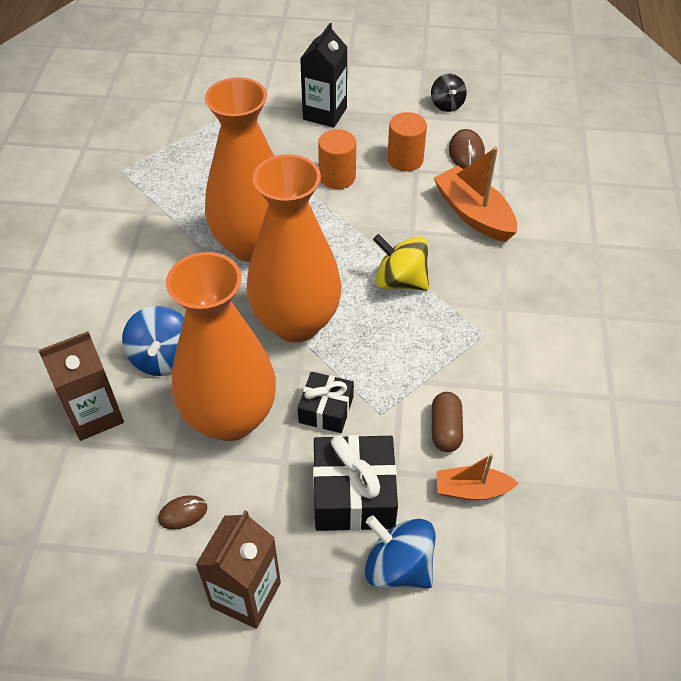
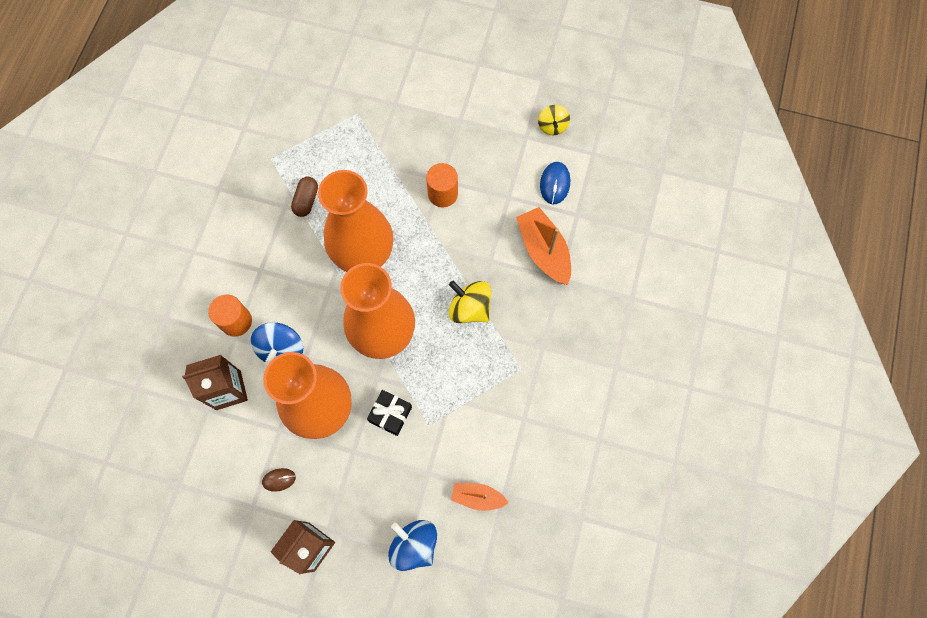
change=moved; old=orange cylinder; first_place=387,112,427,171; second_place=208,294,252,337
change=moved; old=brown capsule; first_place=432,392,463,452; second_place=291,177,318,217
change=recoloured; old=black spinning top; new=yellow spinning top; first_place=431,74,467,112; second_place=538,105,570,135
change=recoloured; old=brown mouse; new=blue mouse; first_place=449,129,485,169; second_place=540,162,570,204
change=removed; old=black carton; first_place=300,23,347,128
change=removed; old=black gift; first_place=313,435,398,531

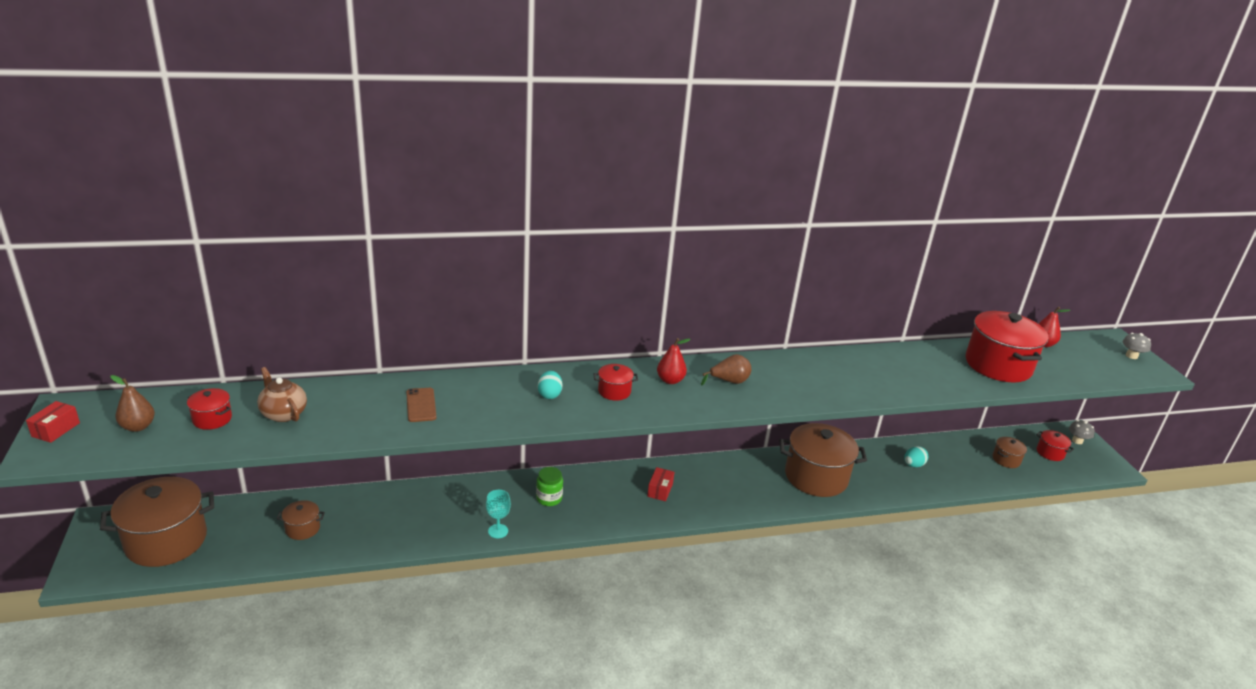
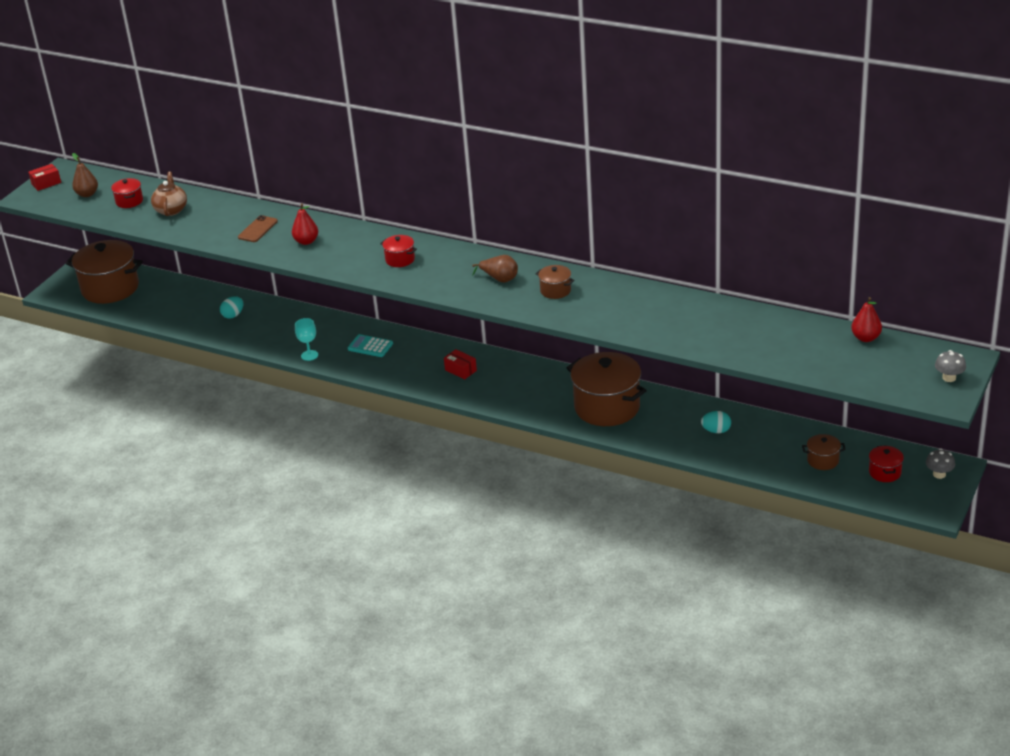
change=moved; old=turquoise egg; first_place=538,371,563,399; second_place=220,296,243,319
change=moved; old=red pear; first_place=657,338,690,384; second_place=292,203,318,245
change=replaced; old=green jar; new=turquoise calculator; first_place=536,467,563,506; second_place=348,334,393,357
change=turned; old=red box; first_place=647,467,674,501; second_place=444,349,477,380; degrees=75
change=moved; old=brown pot; first_place=277,500,325,540; second_place=535,265,575,299
change=removed; old=red pot; first_place=966,311,1048,382

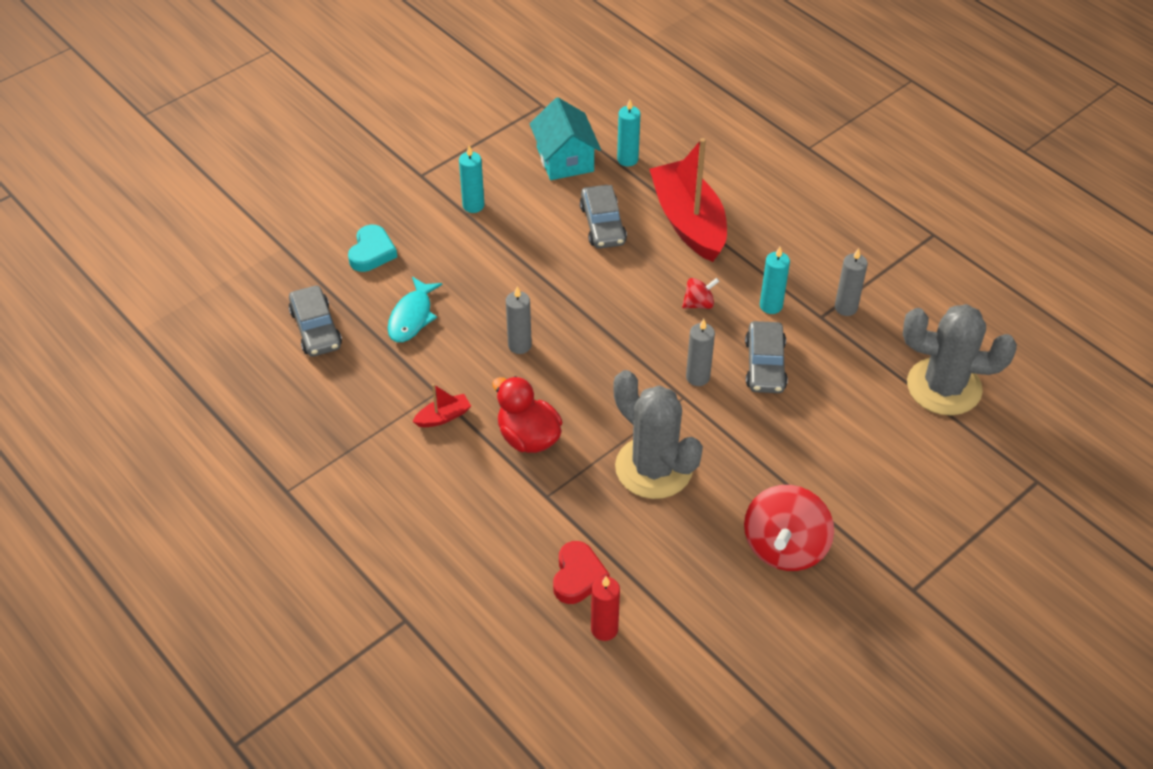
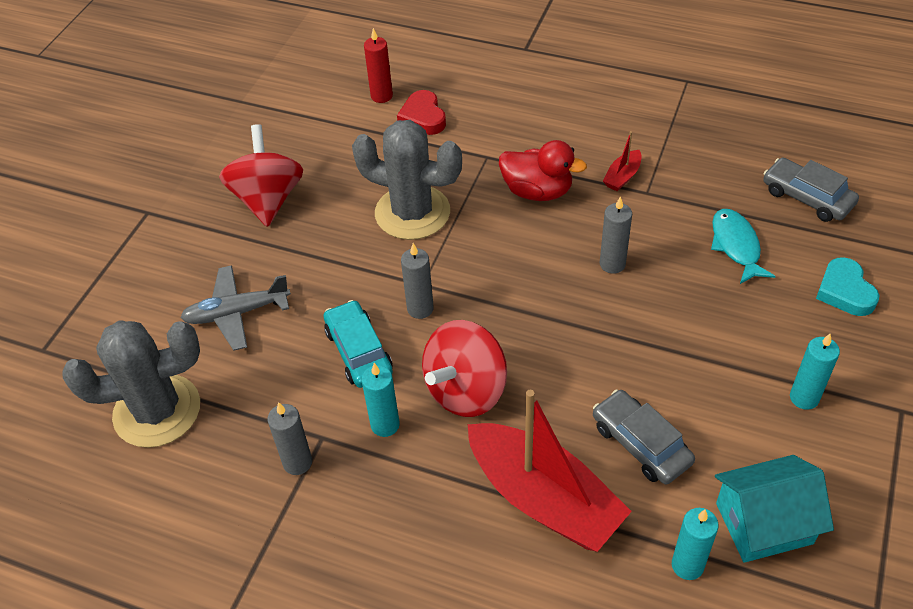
change=added; new=grey plane; second_place=180,265,291,351
change=recoloured; old=grey car; new=turquoise car; first_place=745,321,788,393; second_place=323,300,393,388
change=resized; old=red spinning top; first_place=682,278,719,309; second_place=422,320,507,417; factor=2.09
change=turned; old=turquoise house; first_place=530,97,601,180; second_place=715,455,834,563; degrees=-60

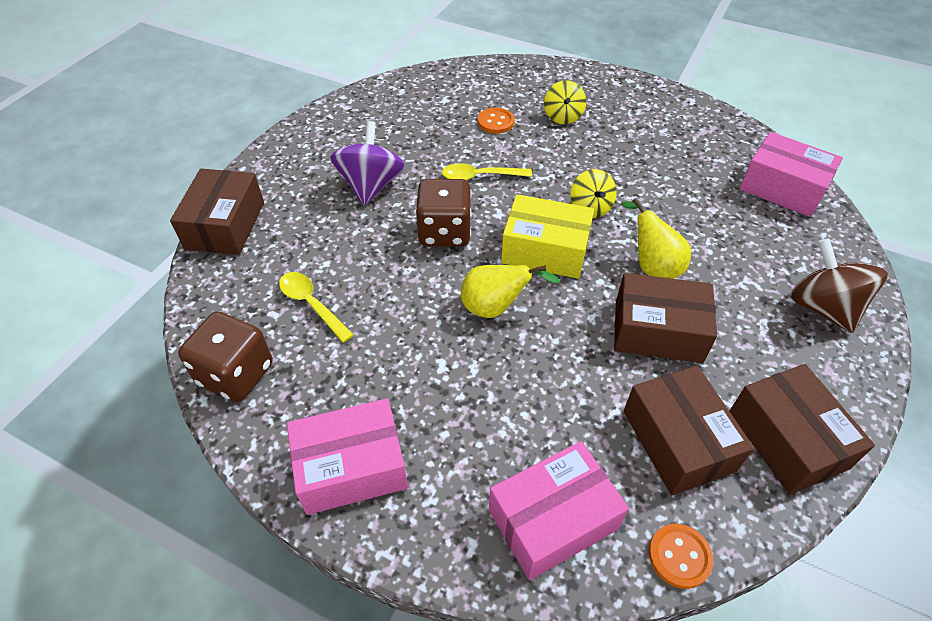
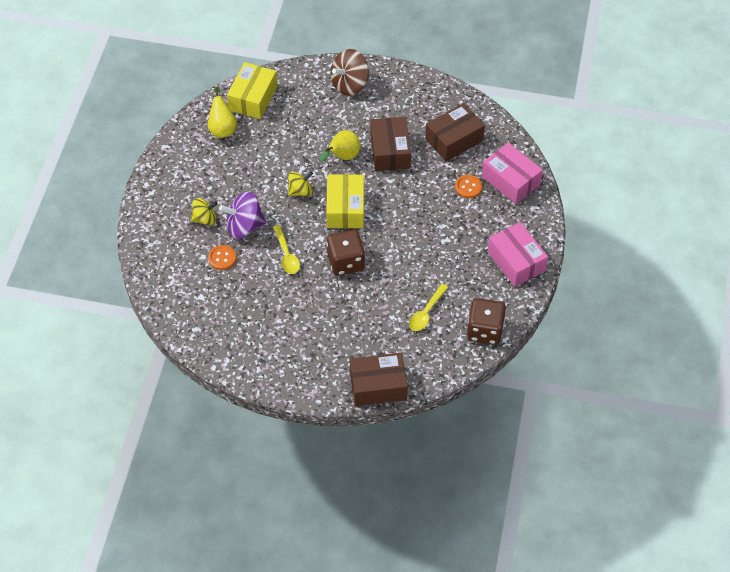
change=moved; old=yellow pear; first_place=461,265,560,318; second_place=208,87,237,138
change=moved; old=purple spinning top; first_place=330,121,405,206; second_place=219,191,266,239
change=recoloured; old=pink box; new=yellow box; first_place=739,132,843,217; second_place=227,62,277,119
change=moved; old=orange button; first_place=648,524,713,589; second_place=455,175,482,198
change=removed; old=brown box; first_place=730,364,875,495

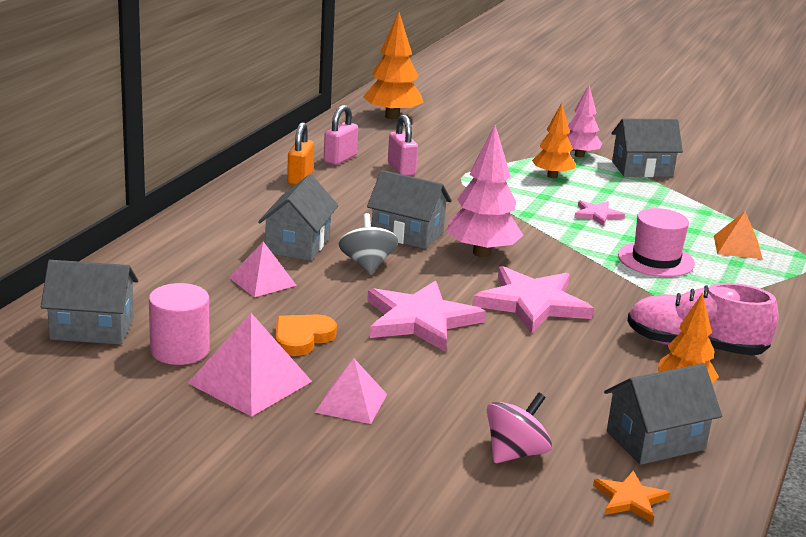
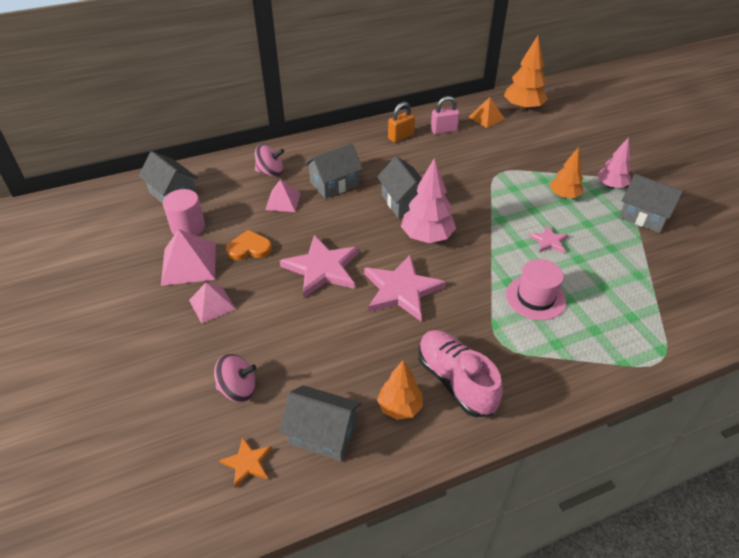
change=added; new=pink spinning top; second_place=255,144,284,177
change=moved; old=orange pyramid; first_place=714,211,763,259; second_place=469,97,505,128
change=removed; old=grey spinning top; first_place=339,213,398,274
change=removed; old=pink padlock; first_place=388,115,418,176

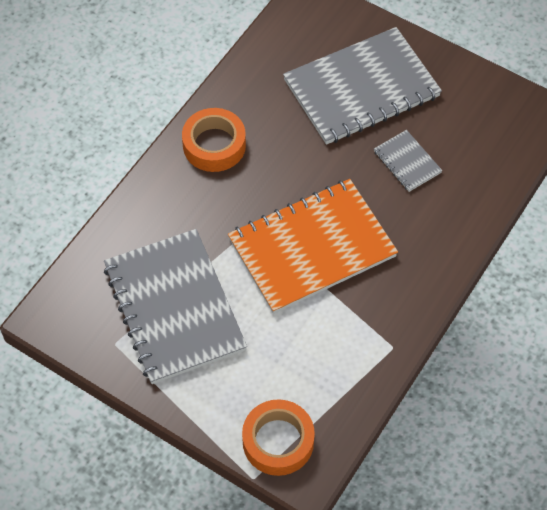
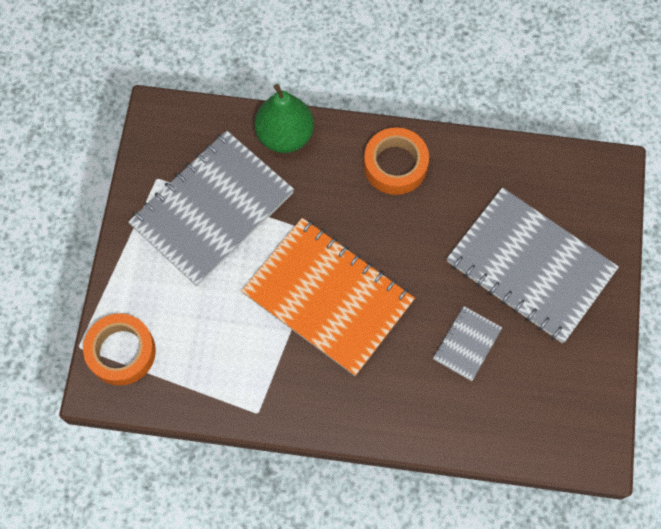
change=added; new=green pear; second_place=255,84,314,153

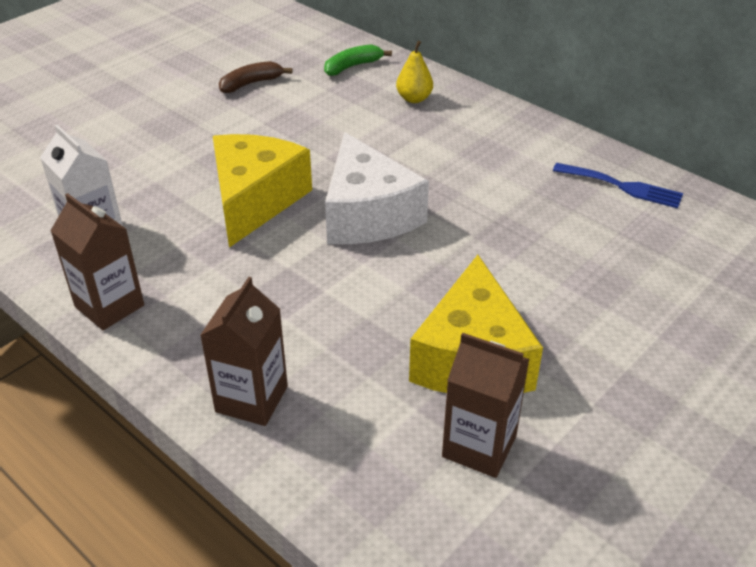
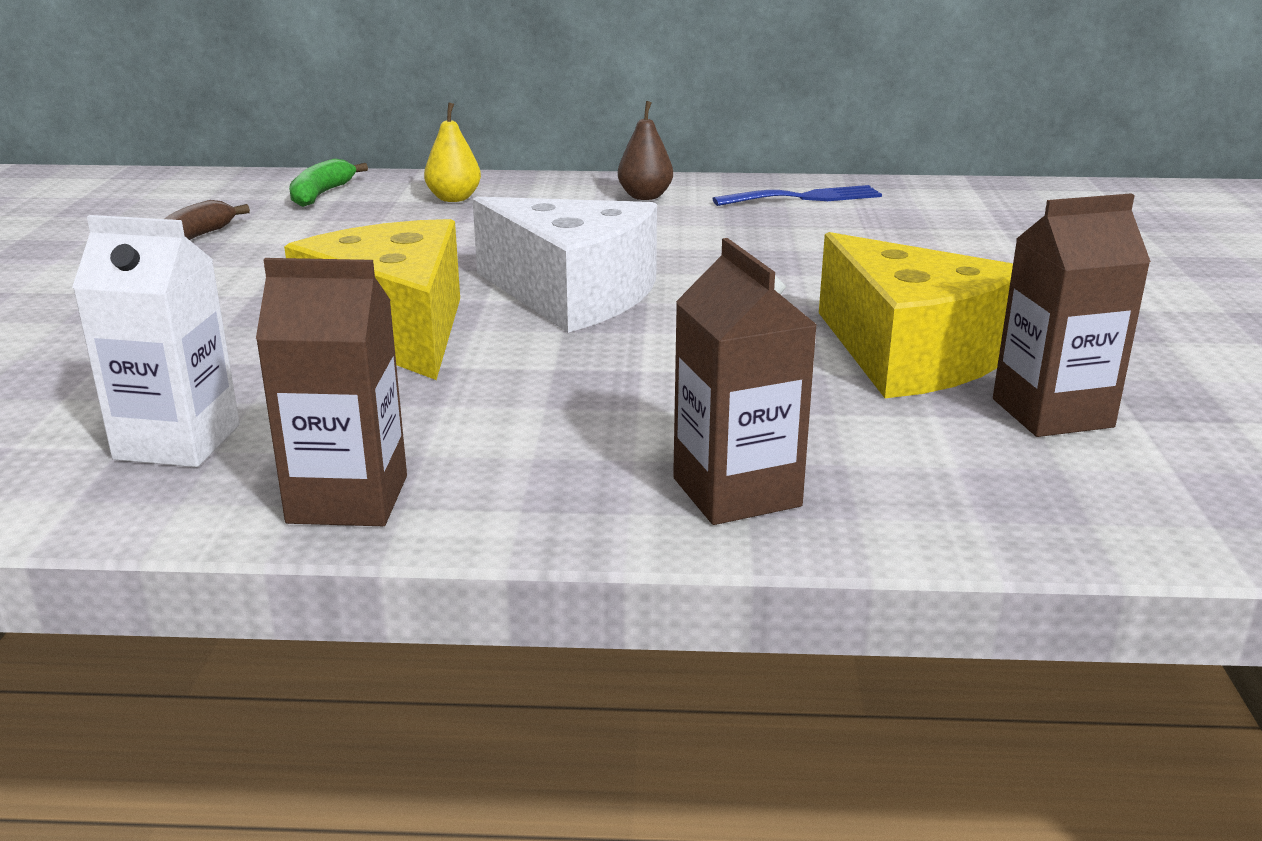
change=added; new=brown pear; second_place=618,101,673,200

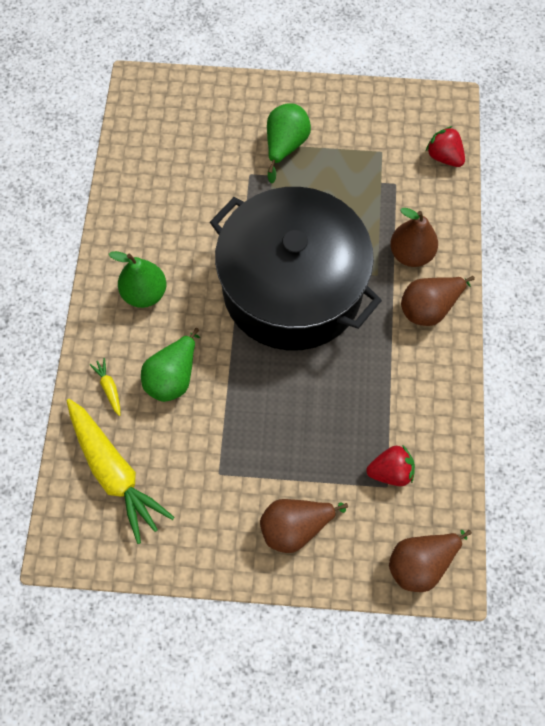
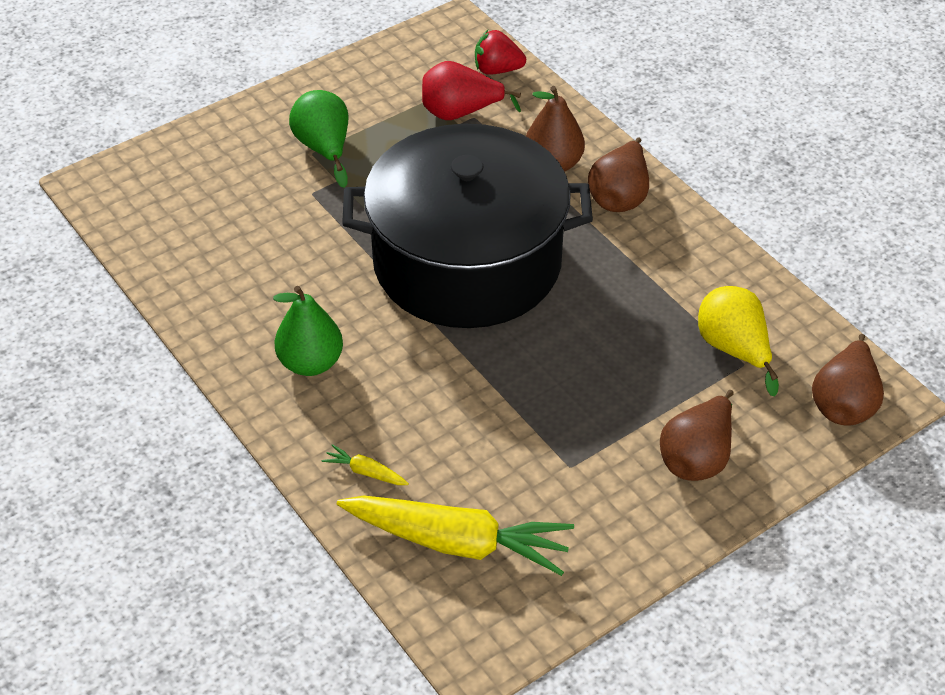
change=added; new=red pear; second_place=422,61,521,120
change=replaced; old=red strawberry; new=yellow pear; first_place=366,446,415,486; second_place=698,286,779,396
change=removed; old=green pear; first_place=141,328,200,402

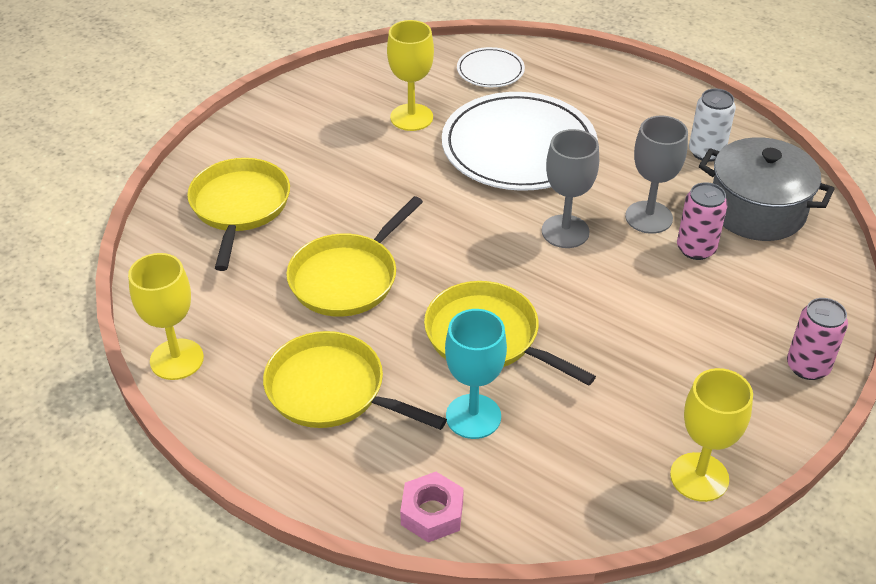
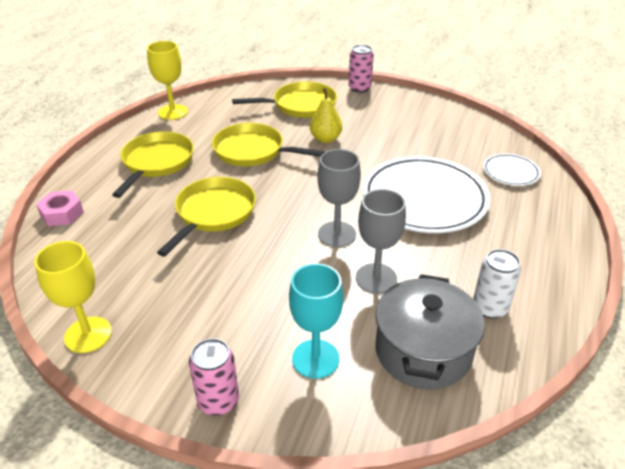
change=moved; old=turquoise goblet; first_place=445,309,507,439; second_place=289,263,344,379
change=added; new=yellow pear; second_place=310,88,342,143
change=moved; old=pink can; first_place=677,182,728,260; second_place=349,45,374,93
change=removed; old=yellow goblet; first_place=387,20,434,131

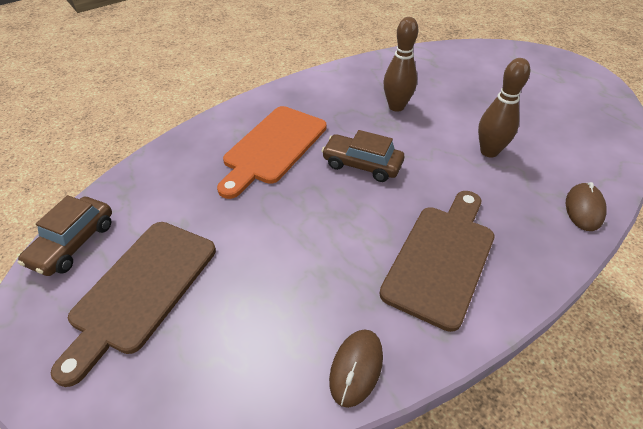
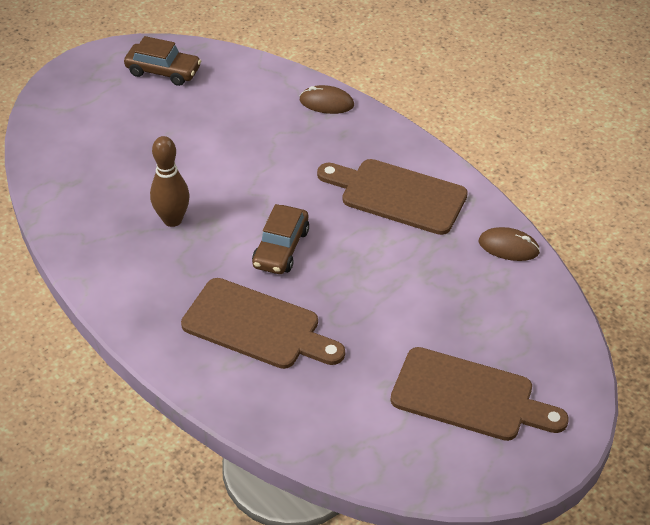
change=moved; old=brown car; first_place=18,195,112,276; second_place=124,36,201,86
change=recoloured; old=orange cutting board; new=brown cutting board; first_place=217,106,327,199; second_place=181,278,345,369
change=removed; old=brown bowling pin; first_place=478,58,530,157

